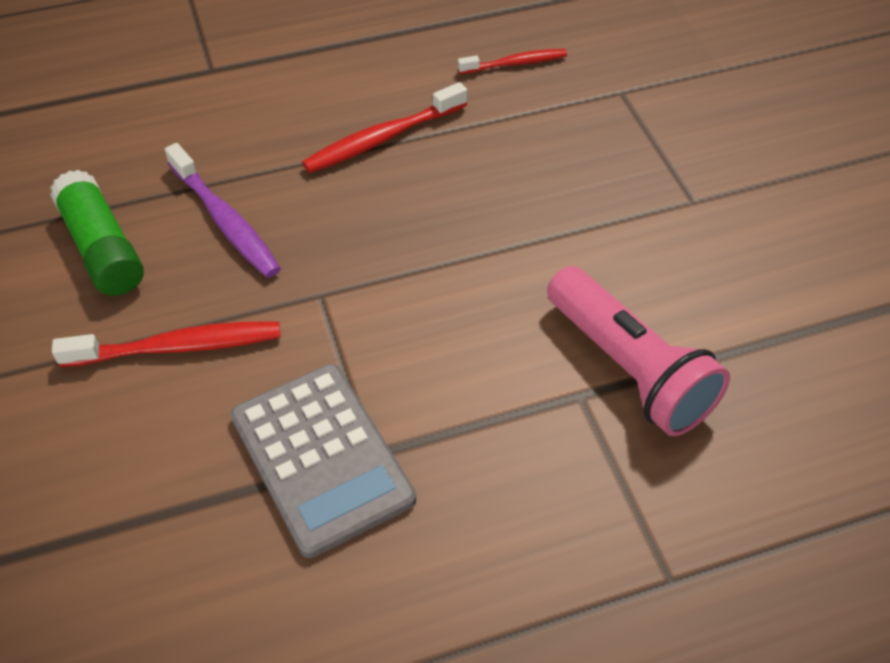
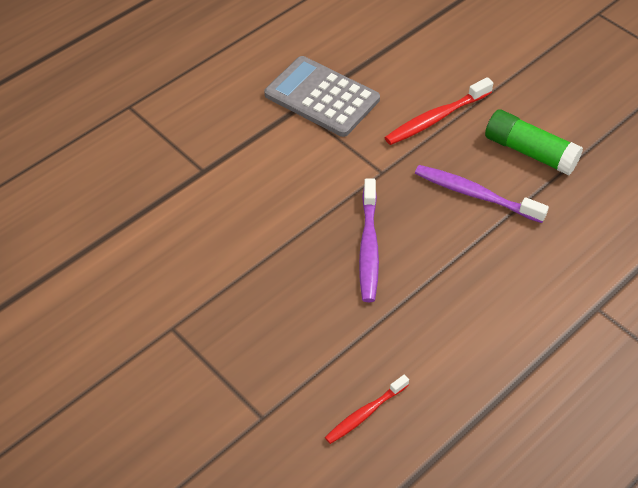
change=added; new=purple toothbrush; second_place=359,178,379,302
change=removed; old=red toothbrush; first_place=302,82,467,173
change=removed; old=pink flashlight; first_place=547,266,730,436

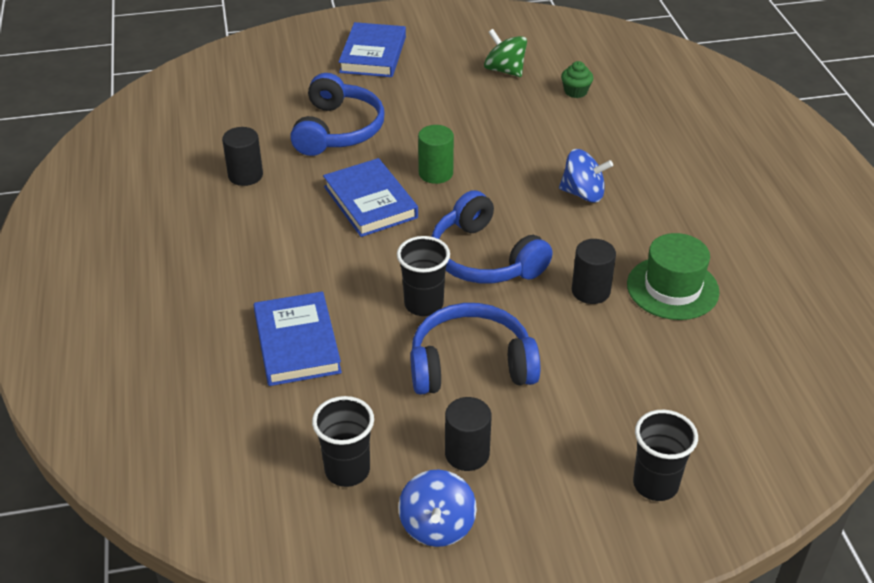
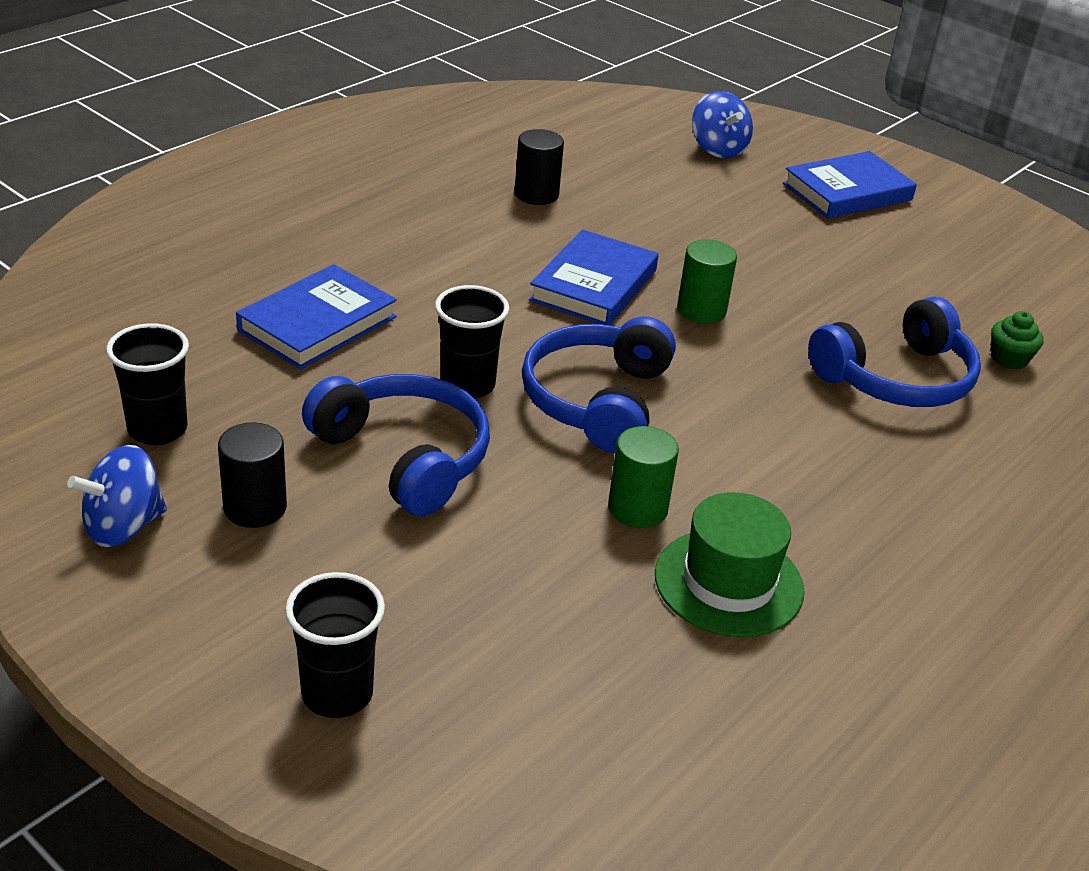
change=recoloured; old=black cylinder; new=green cylinder; first_place=572,239,616,304; second_place=608,426,679,528
change=moved; old=blue spinning top; first_place=559,149,613,203; second_place=692,91,753,158
change=moved; old=blue headphones; first_place=290,73,385,156; second_place=808,296,981,407
change=removed; old=green spinning top; first_place=484,29,527,77

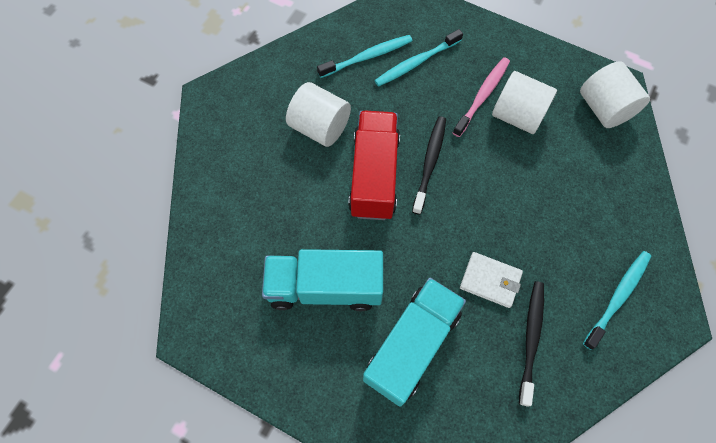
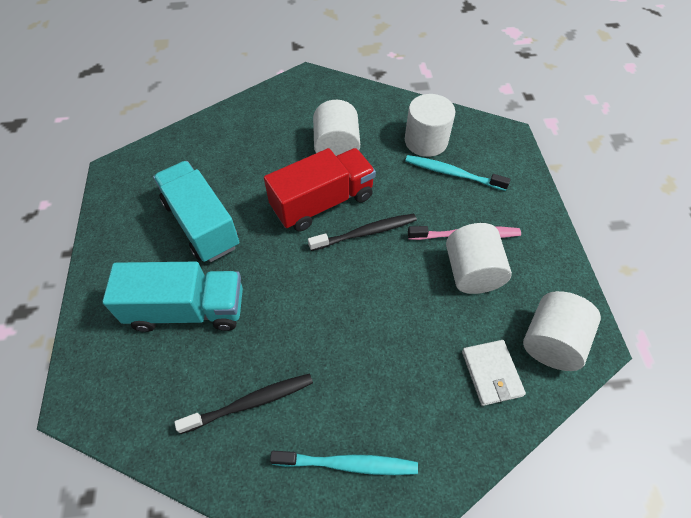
change=replaced; old=turquoise toothbrush; new=white cylinder; first_place=317,35,412,78; second_place=405,94,455,157
change=moved; old=white wallet; first_place=460,252,523,308; second_place=462,340,526,406

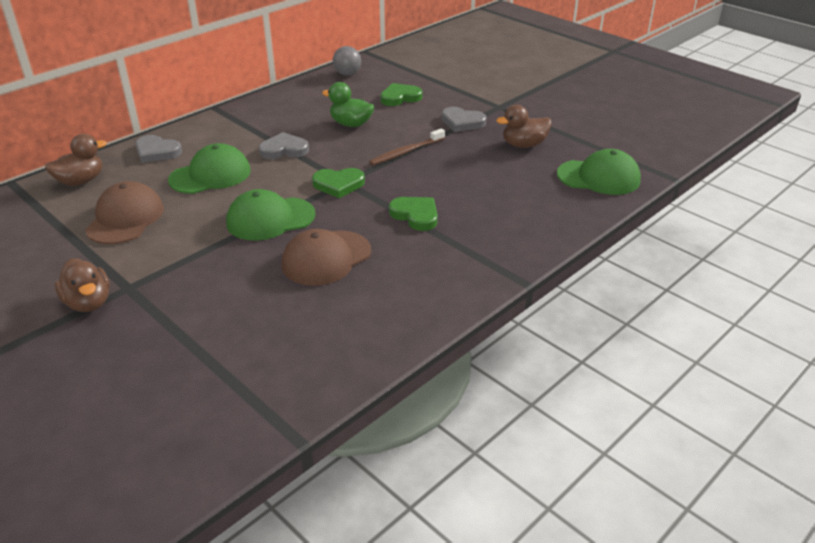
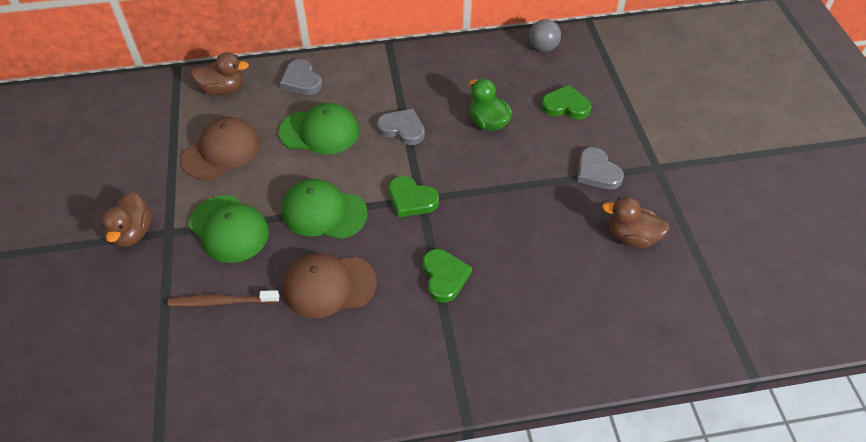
change=moved; old=brown toothbrush; first_place=369,128,445,165; second_place=167,290,279,307
change=moved; old=green cap; first_place=557,149,641,195; second_place=189,195,269,263

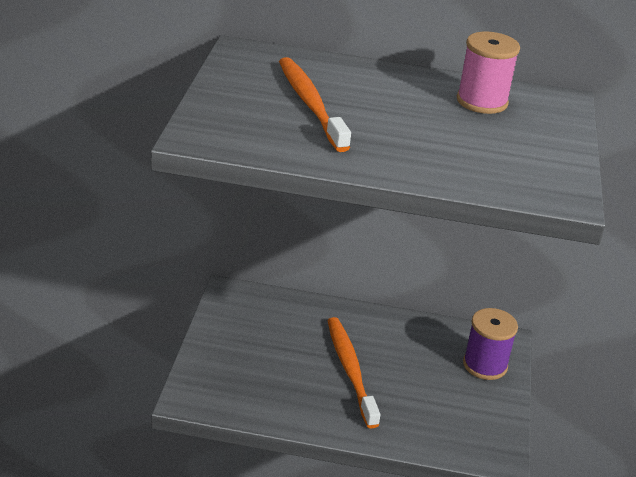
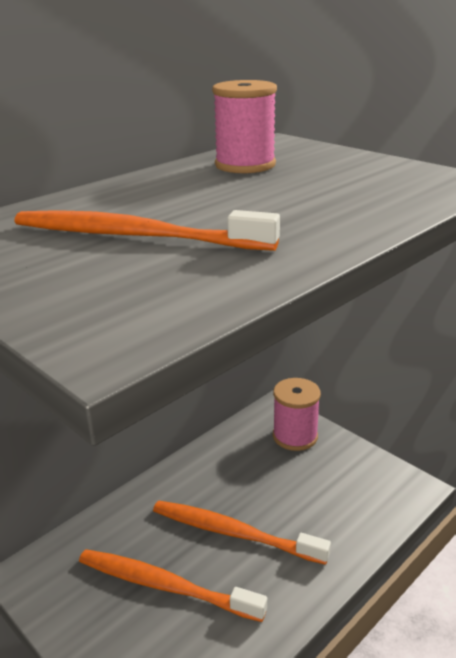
change=added; new=orange toothbrush; second_place=79,549,267,622
change=recoloured; old=purple spool; new=pink spool; first_place=463,308,518,380; second_place=273,378,321,451

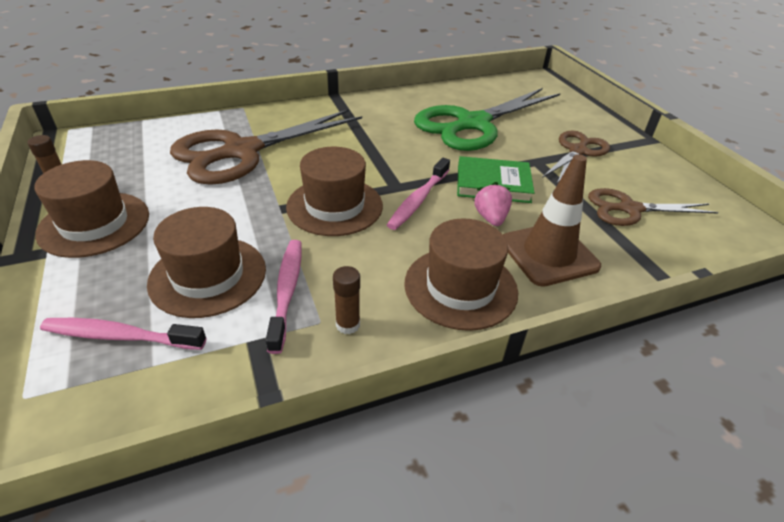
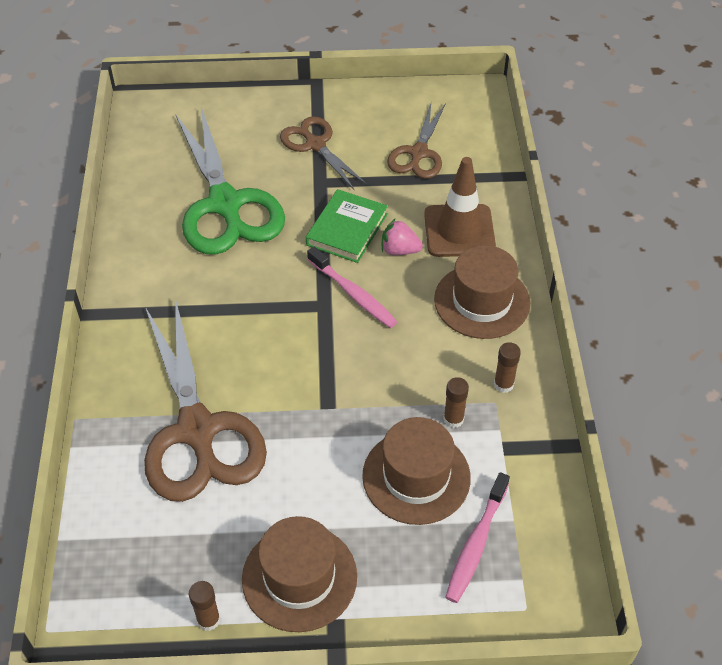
change=replaced; old=pink toothbrush; new=brown glue stick; first_place=265,240,302,354; second_place=443,377,469,428
change=removed; old=brown hat; first_place=286,147,383,236

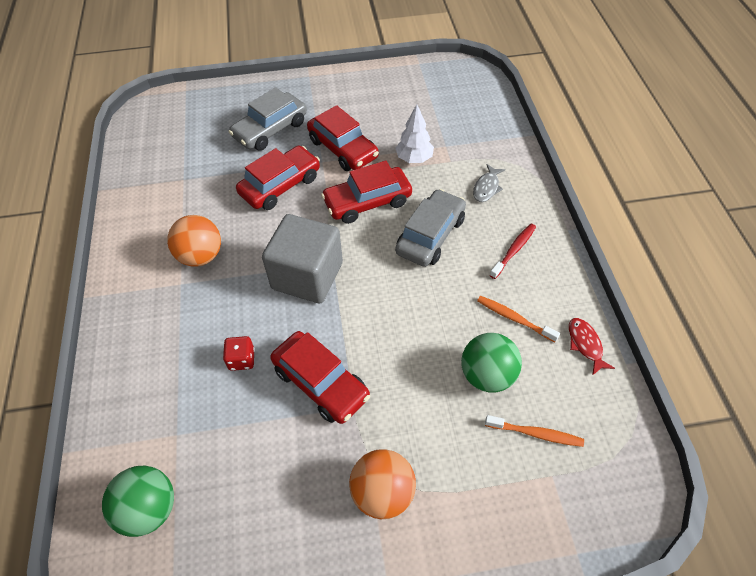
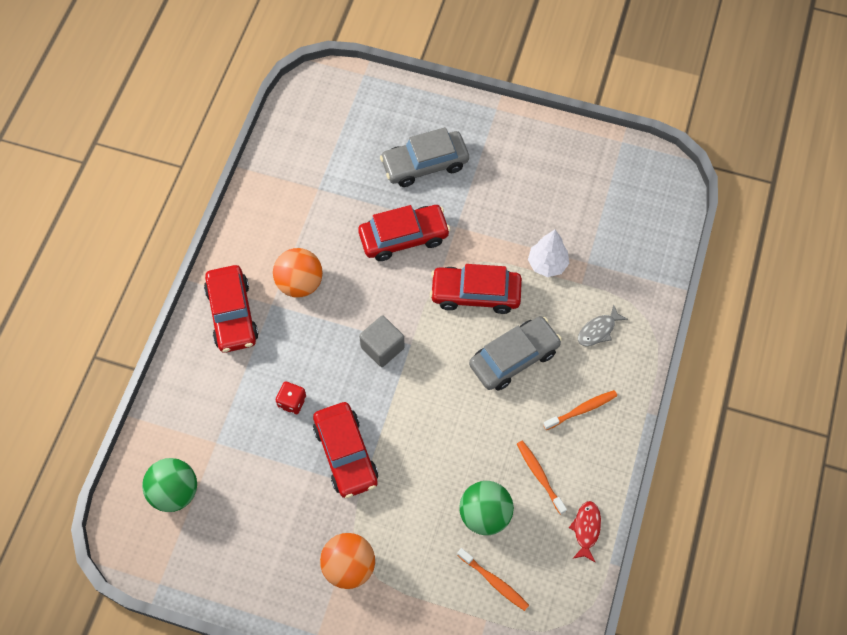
change=moved; old=red car; first_place=307,105,379,171; second_place=204,265,259,353
change=resized; old=grey cube; first_place=262,214,343,303; second_place=359,316,405,367; factor=0.59
change=recoloured; old=red toothbrush; new=orange toothbrush; first_place=490,224,536,279; second_place=543,390,617,430

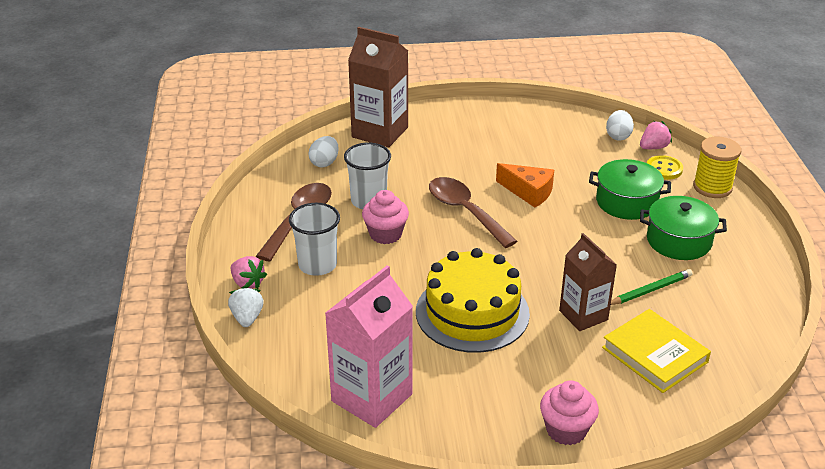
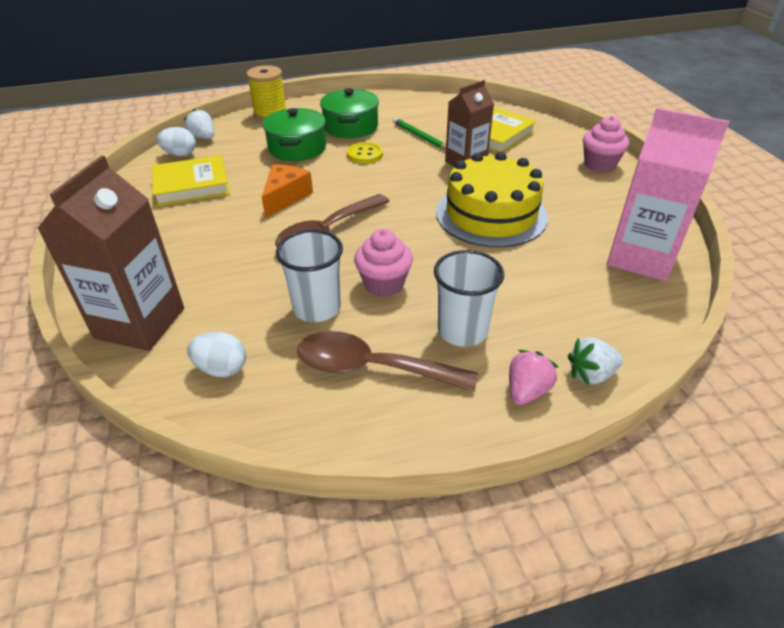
change=added; new=yellow book; second_place=152,155,230,206
change=recoloured; old=pink strawberry; new=white strawberry; first_place=640,121,672,149; second_place=184,109,214,139
change=moved; old=yellow button; first_place=647,155,683,180; second_place=347,142,383,164

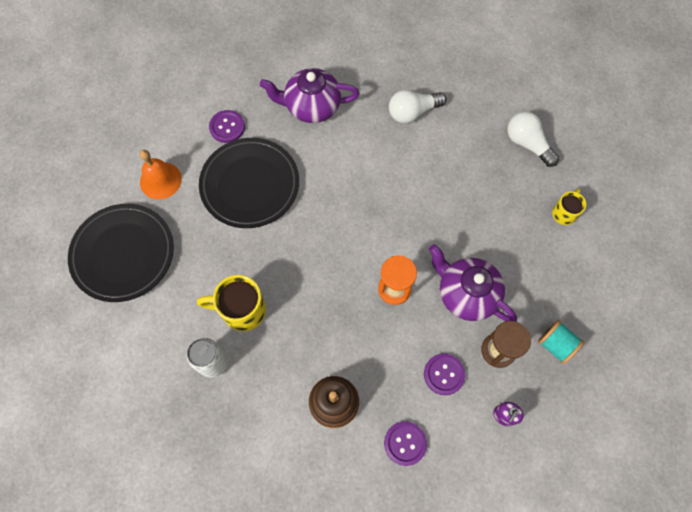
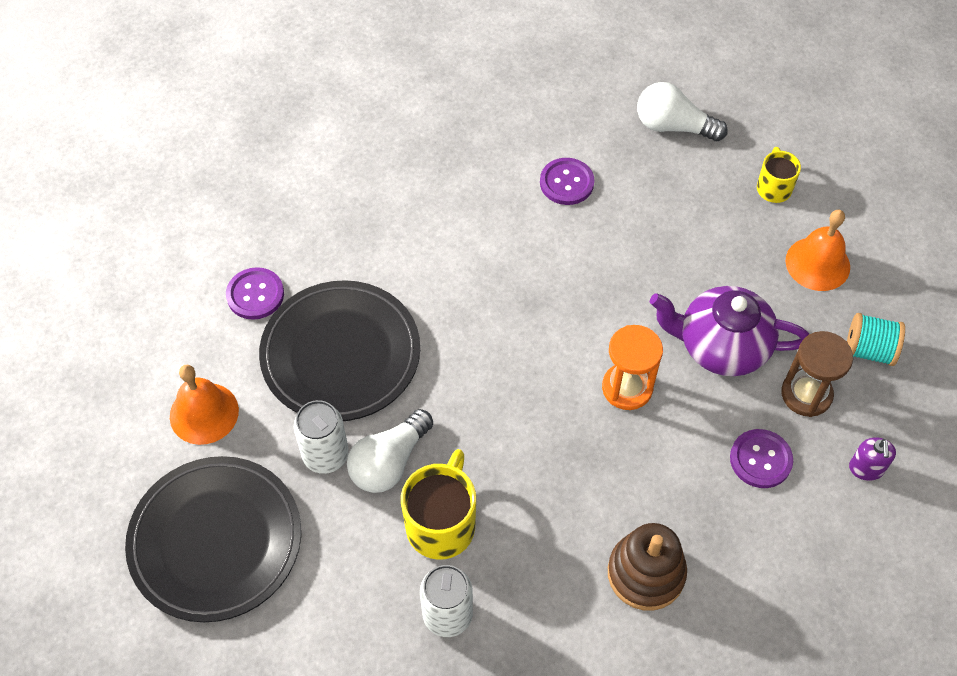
change=added; new=white can; second_place=294,400,349,474
change=moved; old=white light bulb; first_place=389,90,447,124; second_place=347,409,433,493
change=turned; old=yellow mug; first_place=197,275,266,331; second_place=401,449,476,560; degrees=135
change=moved; old=purple button; first_place=384,421,427,466; second_place=540,158,595,205
change=added; new=orange bell; second_place=786,210,850,291
change=removed; old=purple teapot; first_place=260,68,360,123

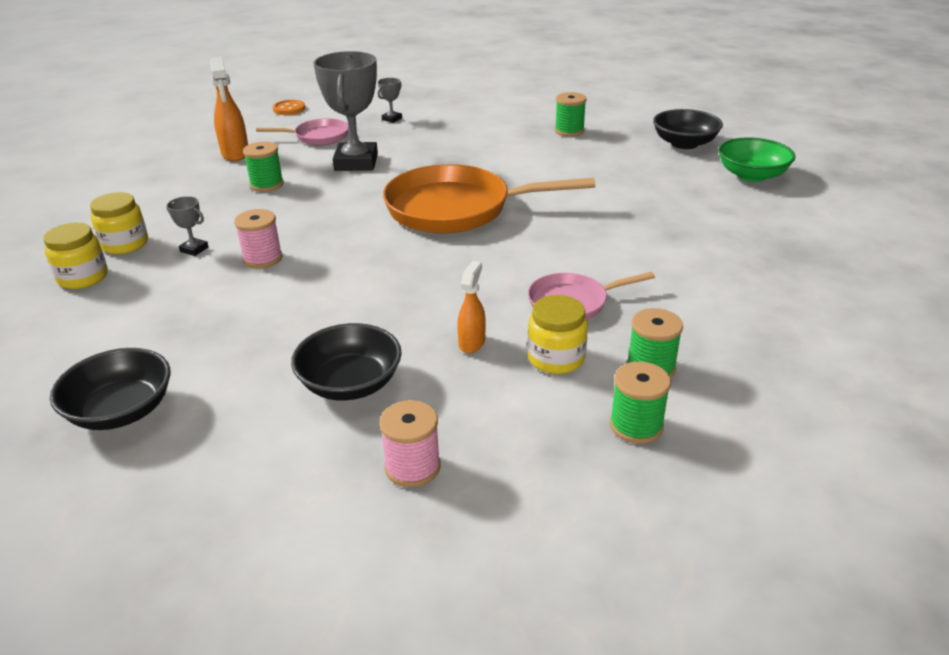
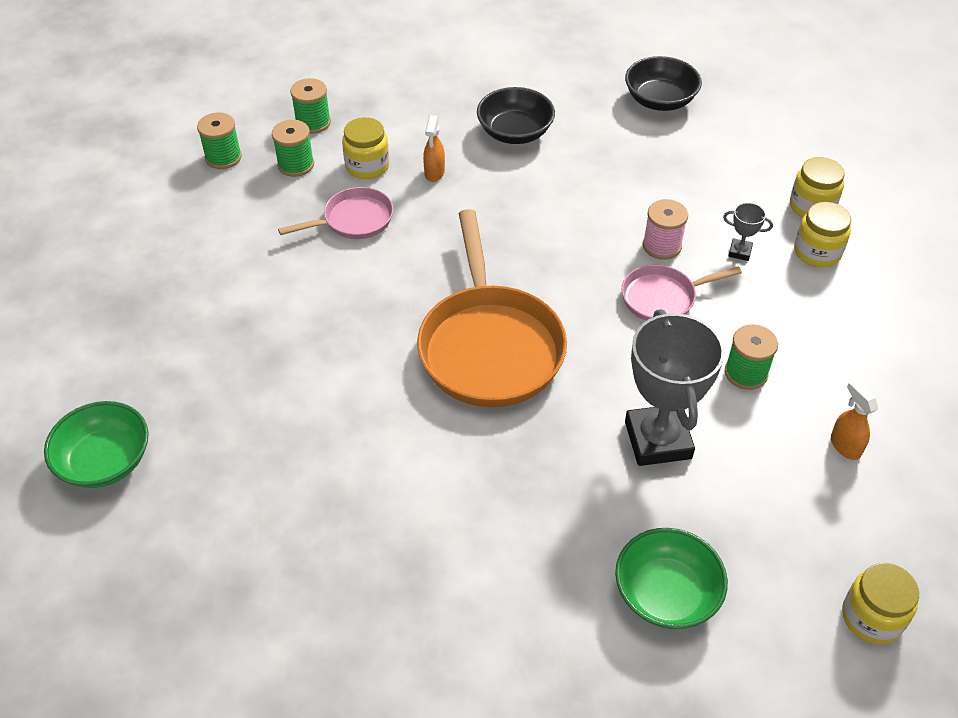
change=moved; old=green spool; first_place=555,92,587,137; second_place=197,112,242,169
change=turned; old=orange pan; first_place=383,164,595,233; second_place=417,209,567,407; degrees=90
change=replaced; old=grey trophy; new=green bowl; first_place=378,78,402,123; second_place=615,528,728,629
change=moved; old=pink pan; first_place=256,118,349,146; second_place=622,265,742,321
change=resized; old=orange spray bottle; first_place=210,57,248,161; second_place=831,380,878,460; factor=0.61
change=replaced; old=orange button; new=yellow jar; first_place=273,100,305,115; second_place=842,563,919,644
change=removed; old=pink spool; first_place=379,400,440,487
change=removed; old=black bowl; first_place=653,109,723,149

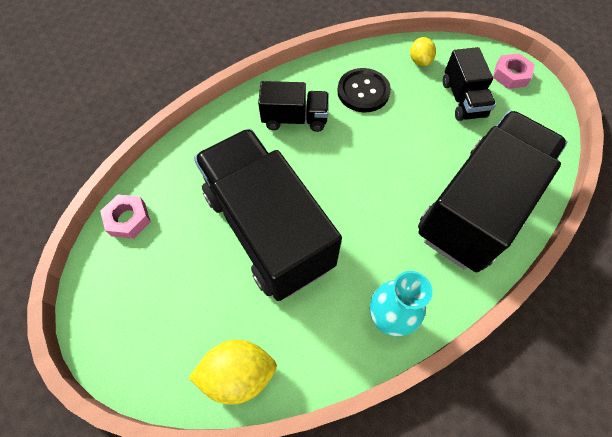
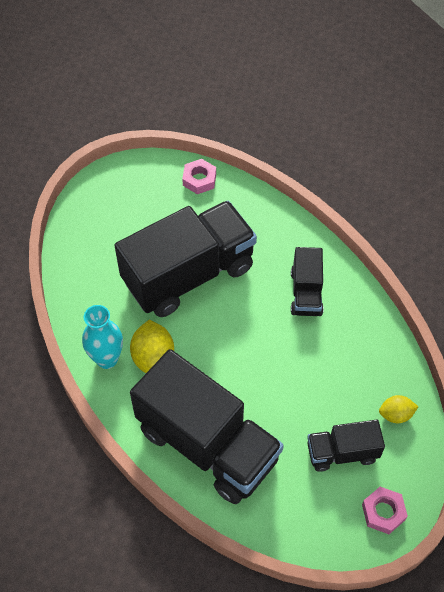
change=moved; old=yellow lemon; first_place=189,340,277,405; second_place=130,320,174,373
change=removed; old=black button; first_place=337,68,391,112

